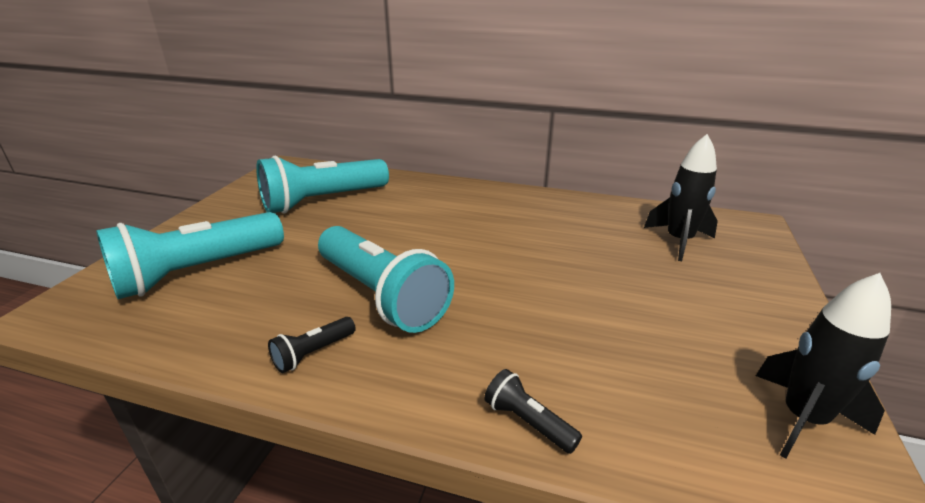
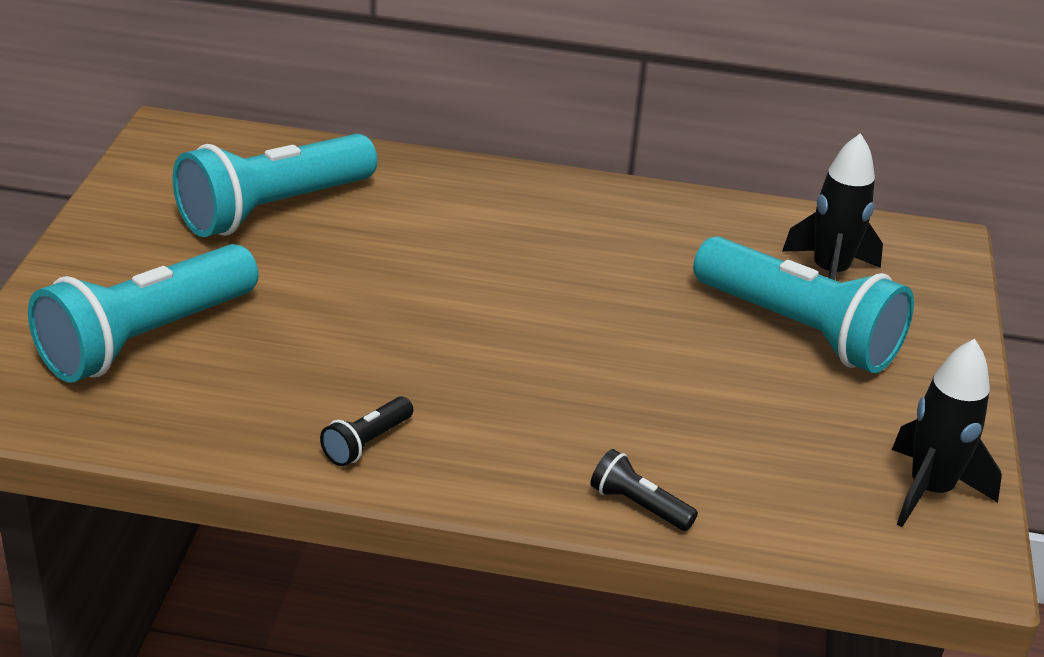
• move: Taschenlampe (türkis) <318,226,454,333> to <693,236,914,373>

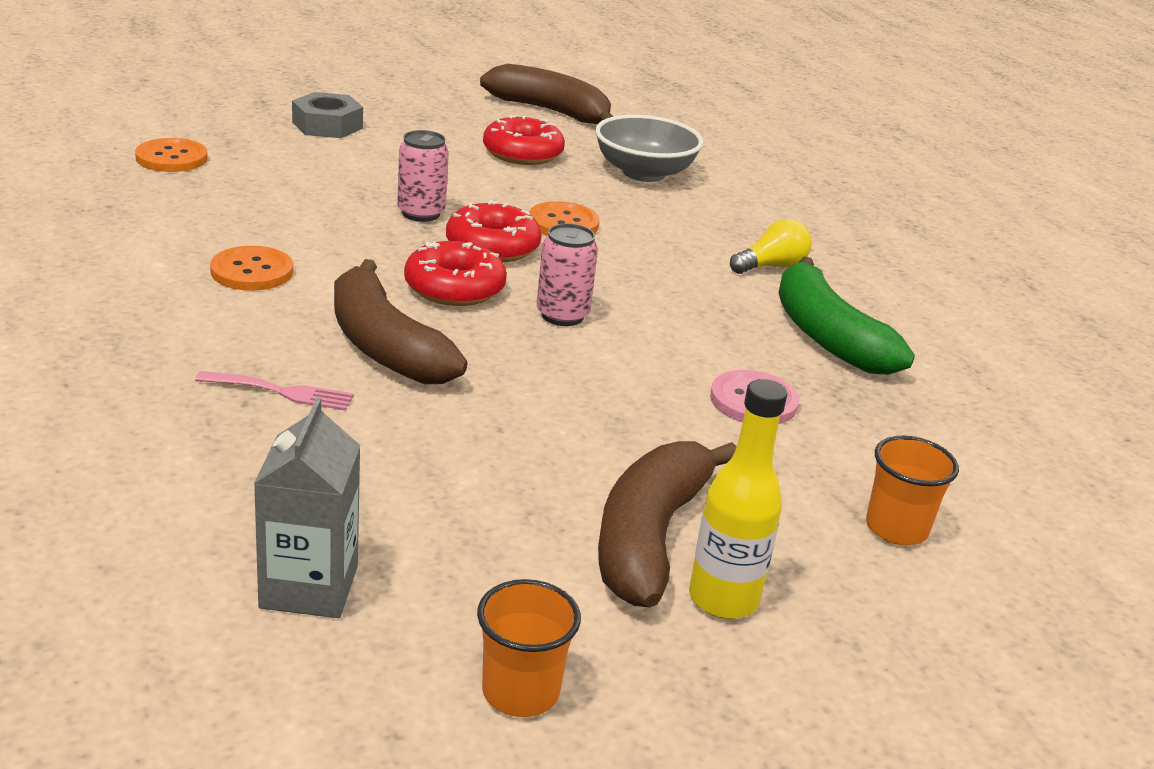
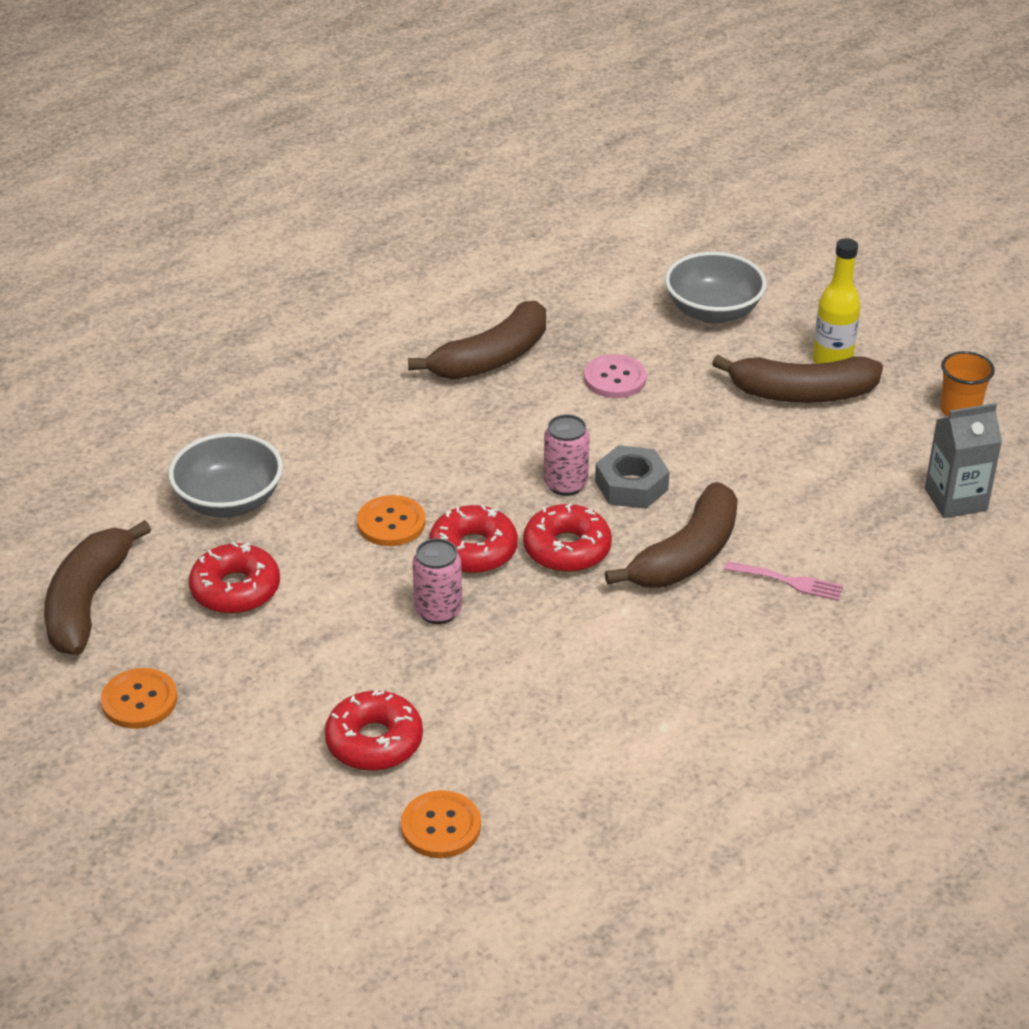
• delete: Glühbirne (gelb) <730,219,812,274>
• insert: Donut (rot) <325,689,423,771>
• move: Knopf (orange) <210,246,293,291> to <101,668,177,728>
• move: Sechskantmutter (grau) <292,92,363,138> to <595,445,670,509>
• replace: Becher (orange) <866,435,959,545> to Schüssel (grau) <665,252,767,324>
• recolor: Banane (grün) <778,256,915,375> to Banane (braun) <408,301,546,380>
• rotate: Gabel (rosa) <195,371,354,411> = <724,561,843,601> 120 degrees clockwise

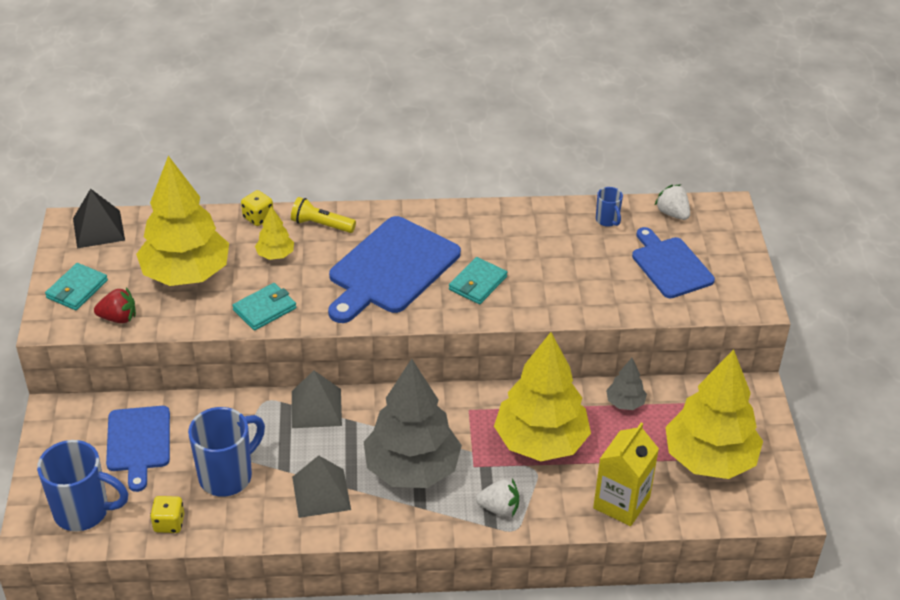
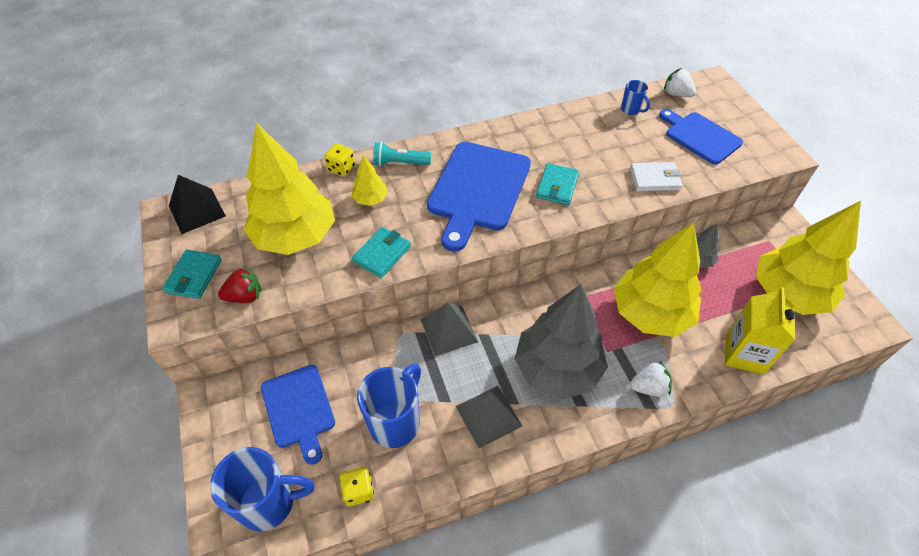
• insert: Geldbörse (weiß) <630,162,682,191>
• recolor: Taschenlampe (gelb) <291,197,356,233> to Taschenlampe (türkis) <373,142,431,166>

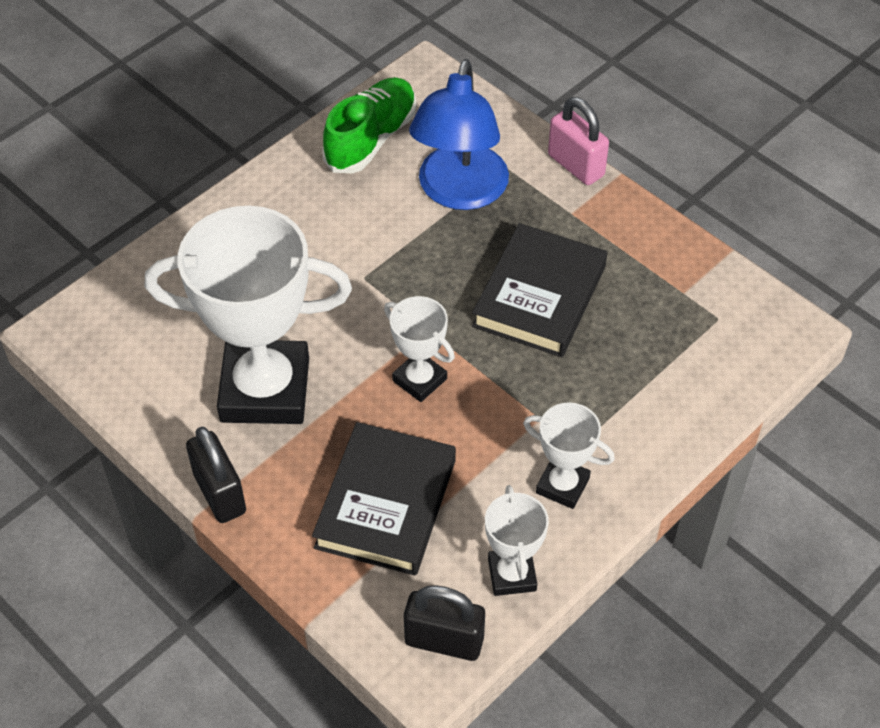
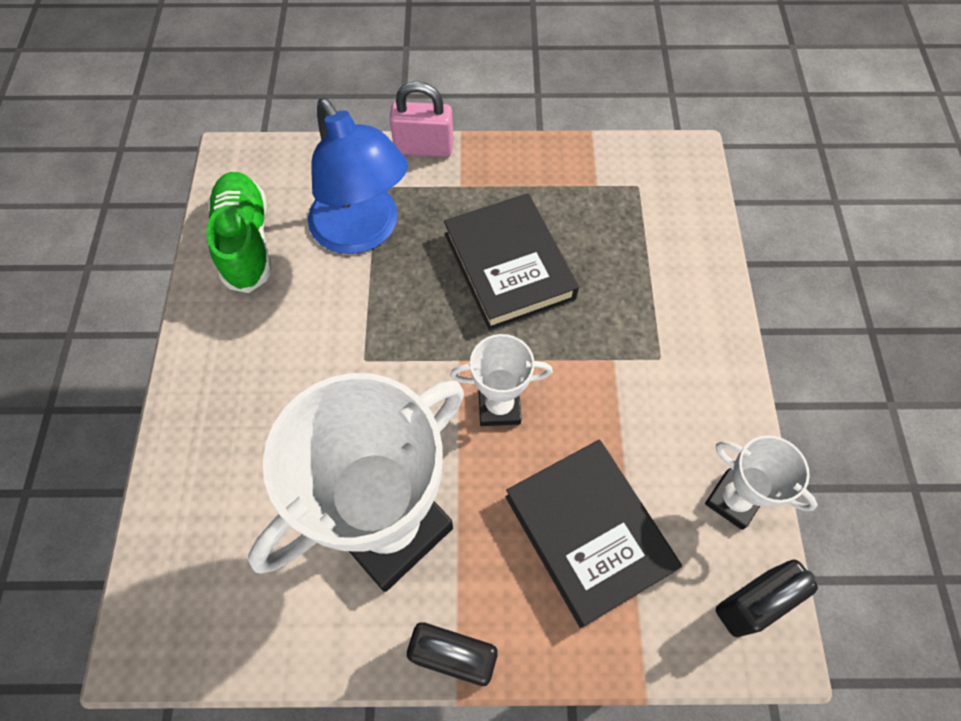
• delete: Pokal (weiß) <523,402,615,509>

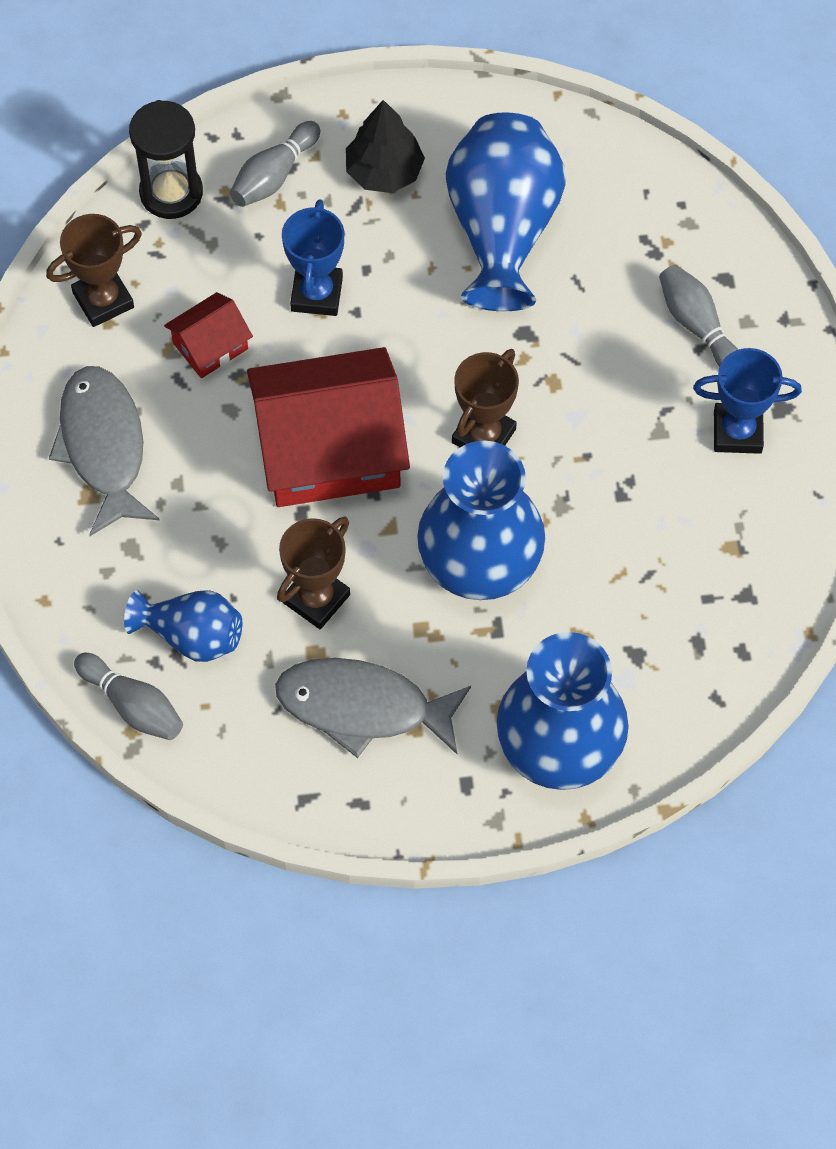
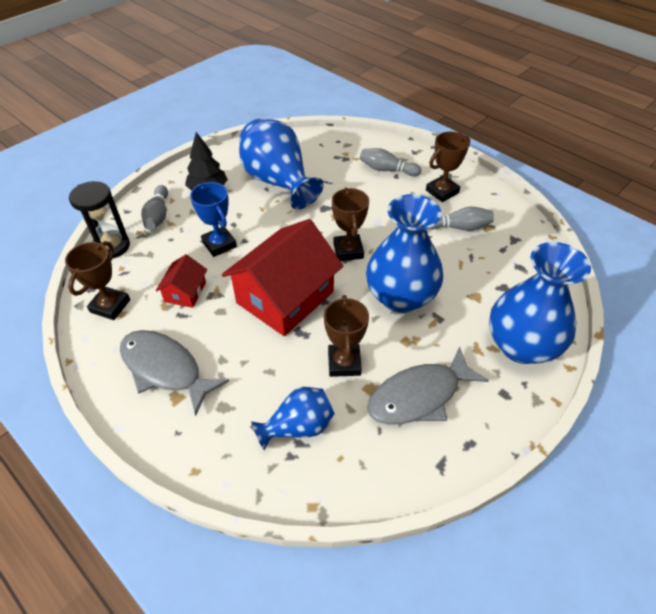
• move: Bowlingkegel (grau) <74,653,183,740> to <428,207,494,231>
• recolor: Pokal (blau) <693,348,802,454> to Pokal (braun) <426,132,470,202>

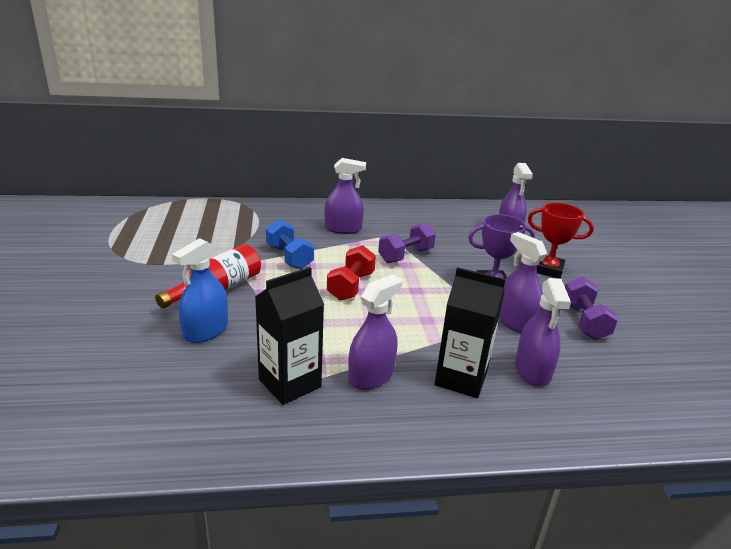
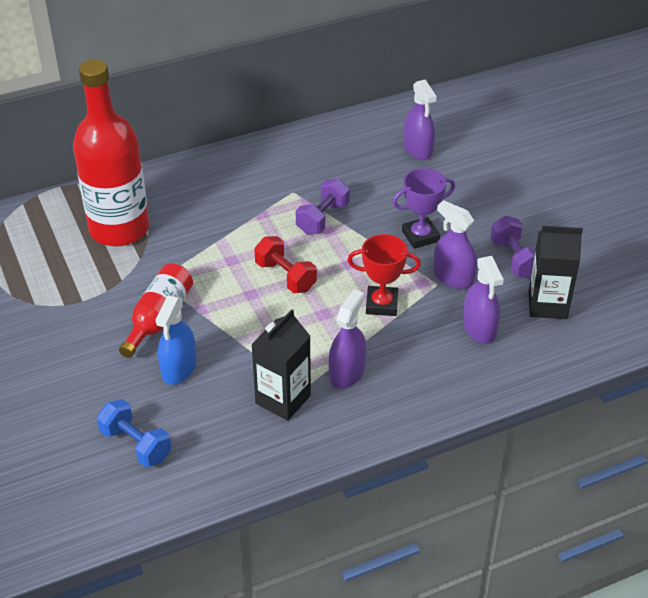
• delete: Sprühflasche (lila) <324,158,366,234>
• insert: Flasche (rot) <73,59,149,247>
• move: Hantel (blau) <266,219,314,269> to <97,399,171,467>
• move: Getränkekarton (schwarz) <435,267,506,398> to <528,226,583,319>
• move: Pokal (rot) <528,203,594,279> to <347,234,421,316>
• rotate: Hantel (rot) <327,245,376,301> = <254,236,317,293> 45 degrees counterclockwise

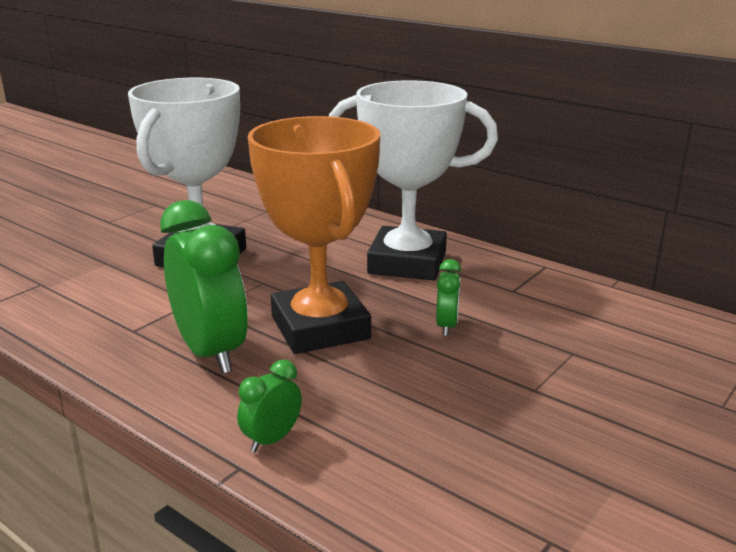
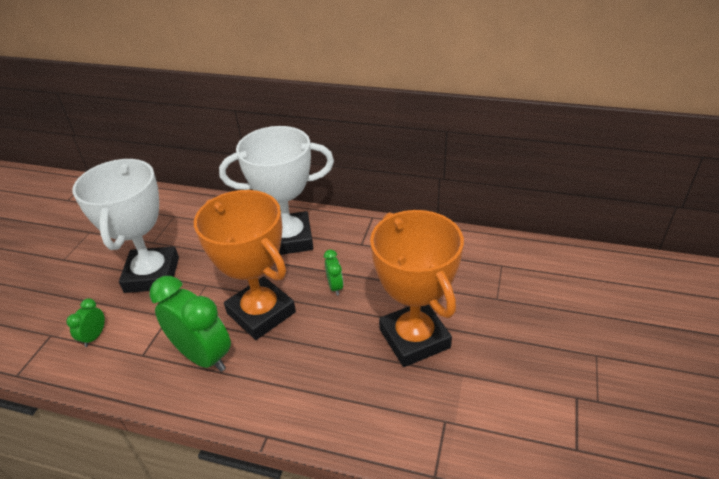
• insert: Pokal (orange) <370,210,464,367>
• move: Wecker (grün) <237,359,302,452> to <66,298,105,347>

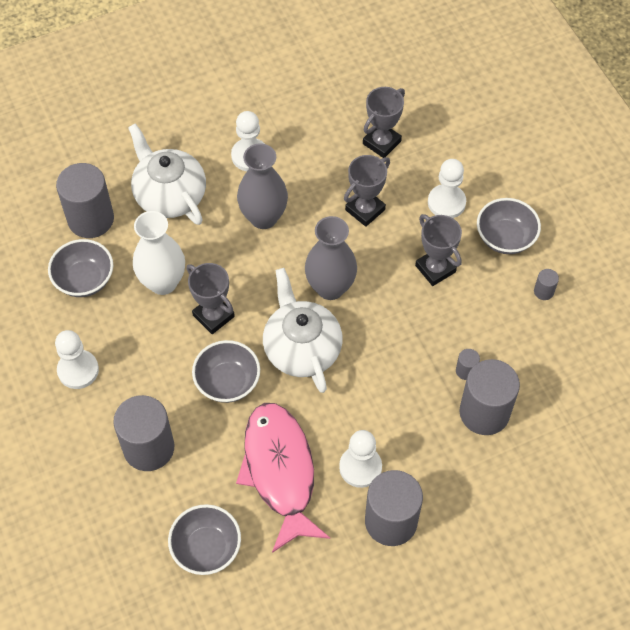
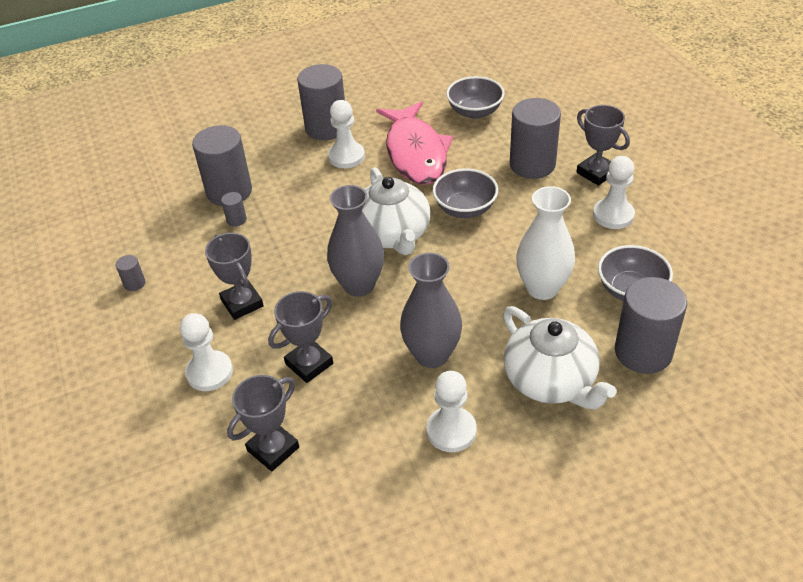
• delete: Schüssel (grau) <477,198,541,254>
• move: Pokal (grau) <187,263,235,334> to <576,105,630,186>

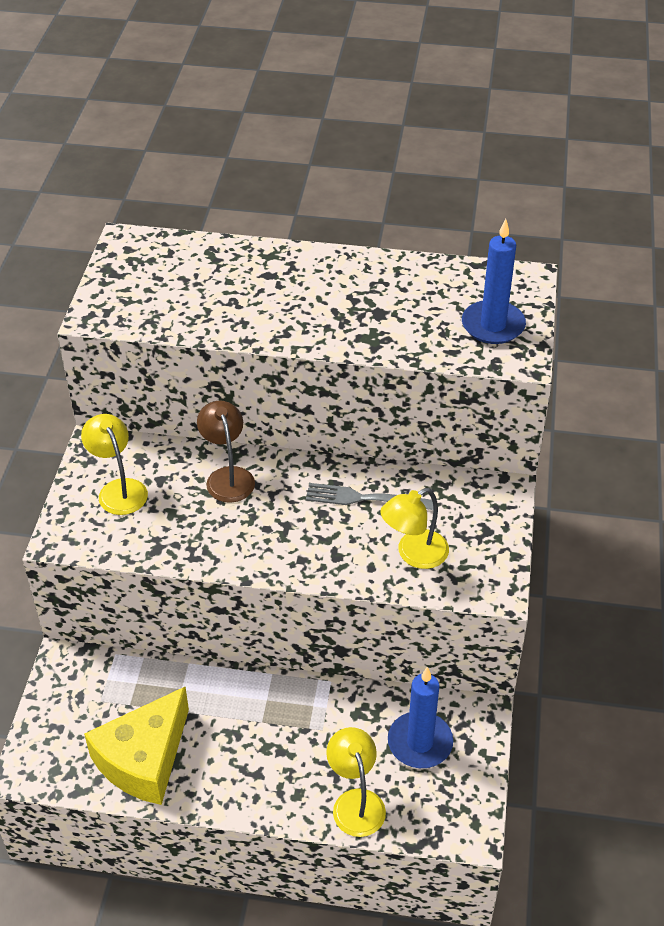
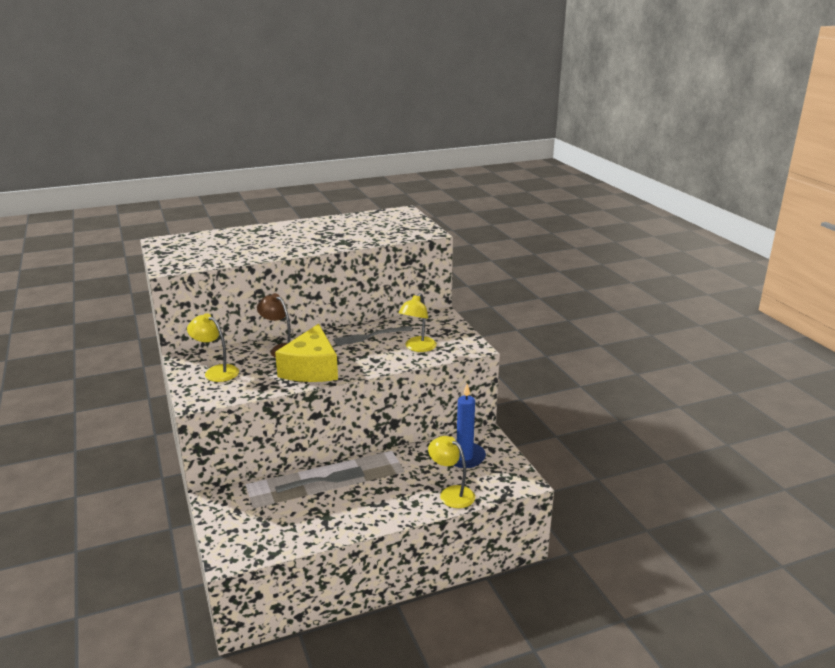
• delete: Kerze (blau) <462,219,526,344>
• insert: Gabel (grau) <275,467,365,493>
• move: Käse (gelb) <84,687,189,805> to <275,324,338,382>

